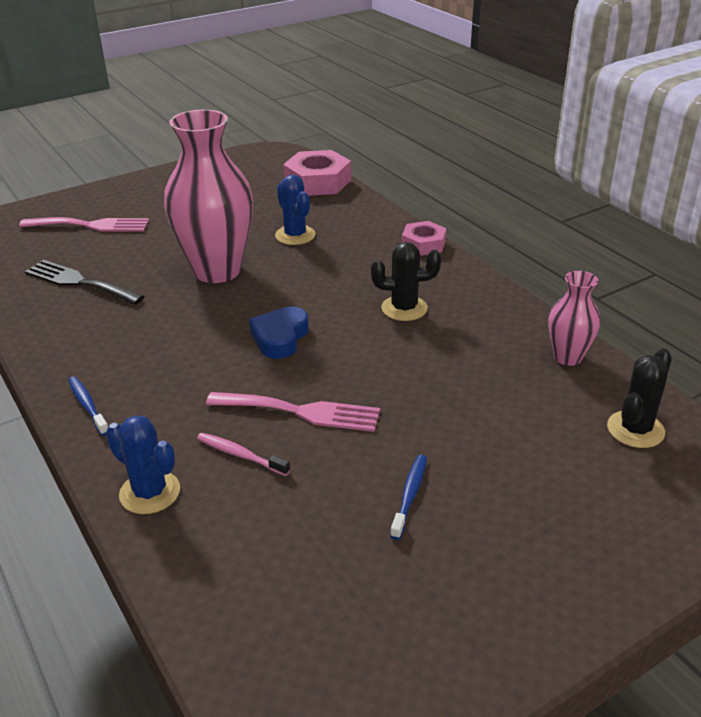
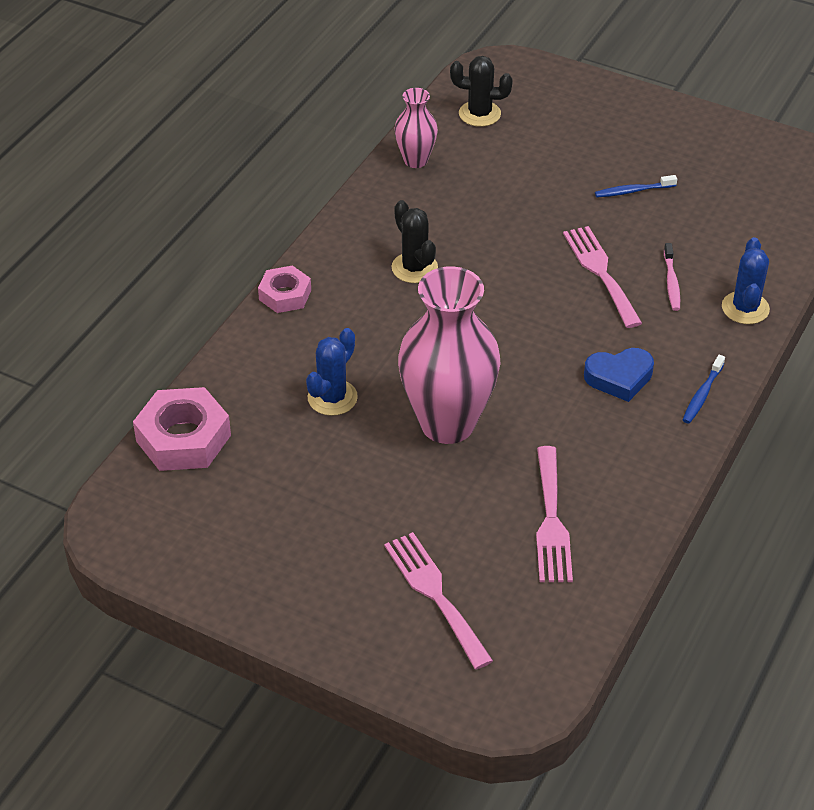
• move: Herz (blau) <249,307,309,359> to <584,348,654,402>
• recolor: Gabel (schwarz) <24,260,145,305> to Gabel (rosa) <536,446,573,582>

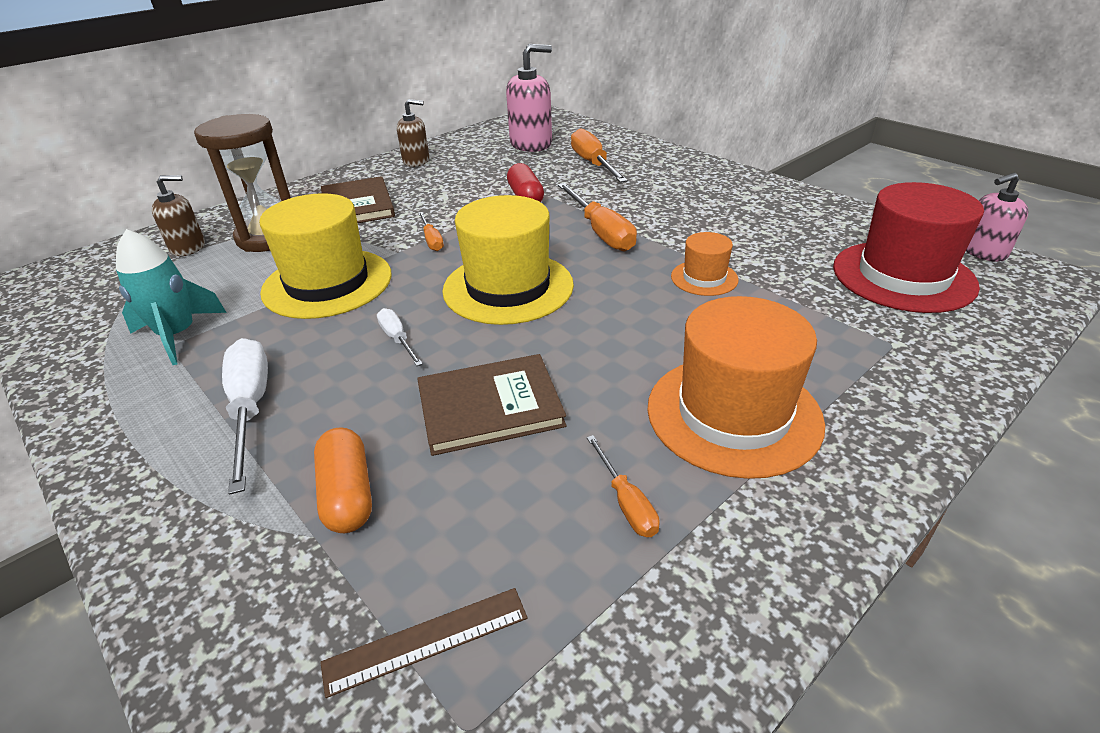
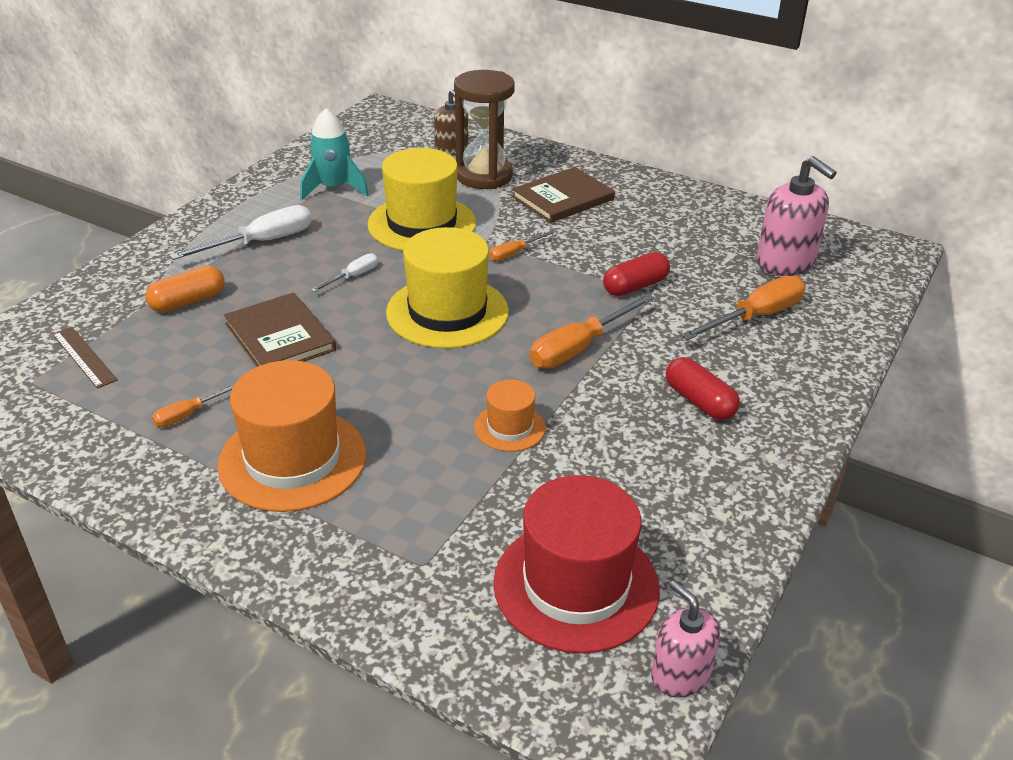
• delete: Seifenspender (braun) <397,99,429,167>
• insert: Kapsel (rot) <666,357,740,420>

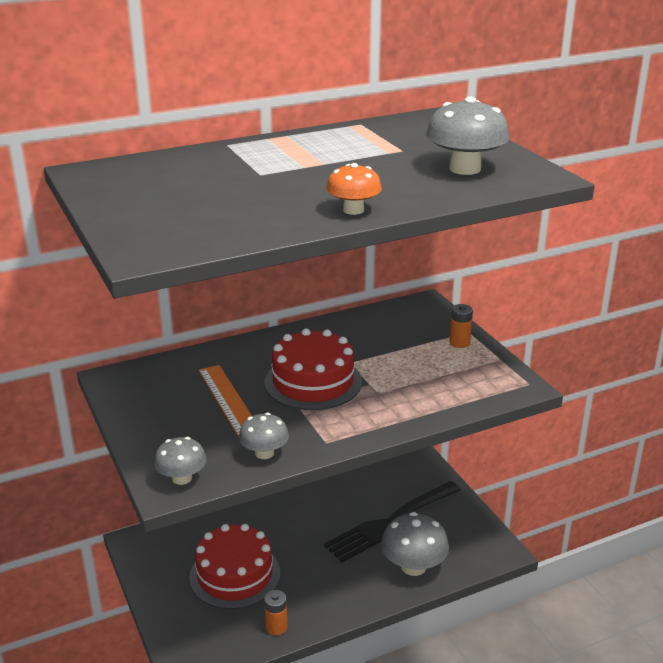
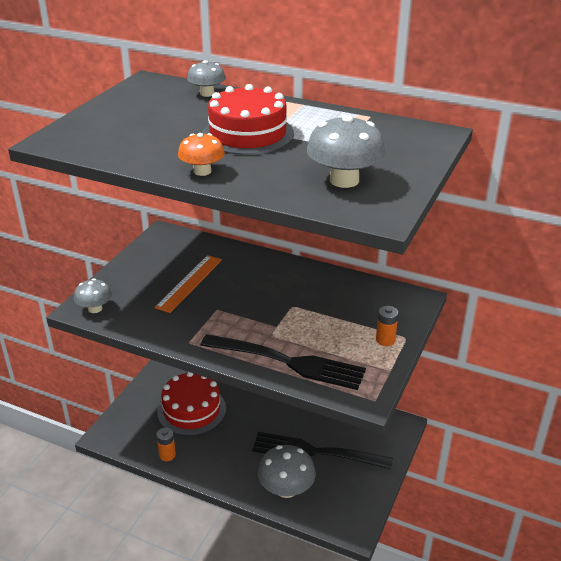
• insert: Gabel (schwarz) <200,334,366,390>
• move: Pilz (grau) <239,412,289,459> to <187,60,226,97>
• move: Kuchen (rot) <264,328,362,410> to <202,84,294,155>

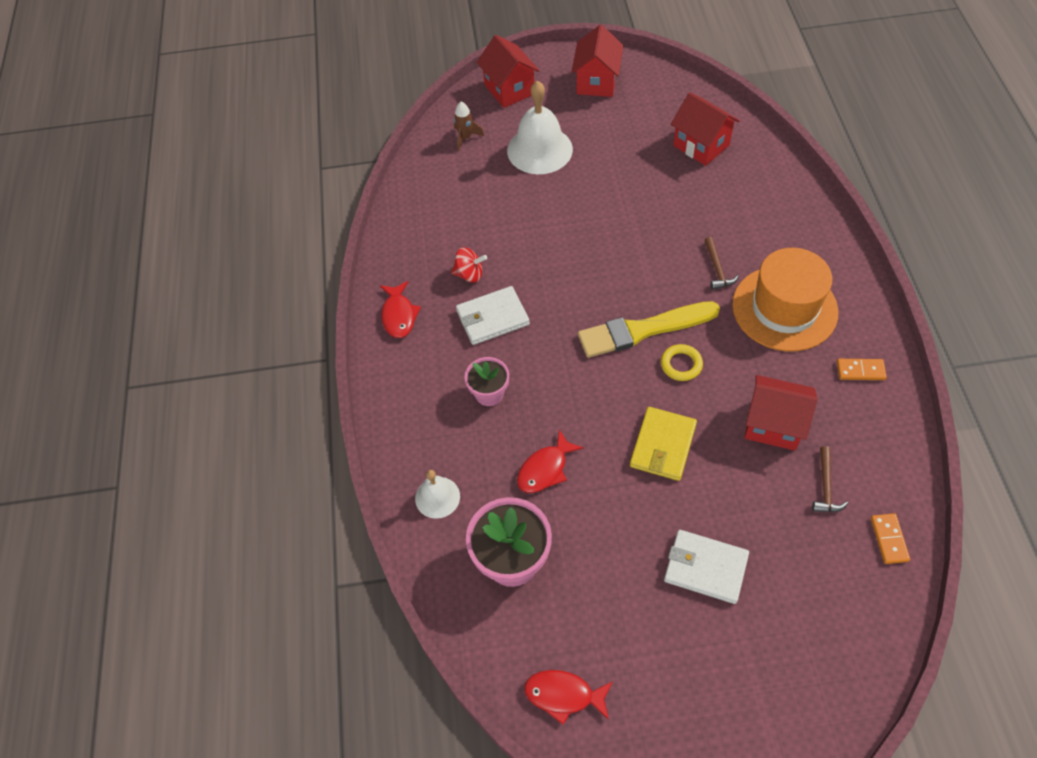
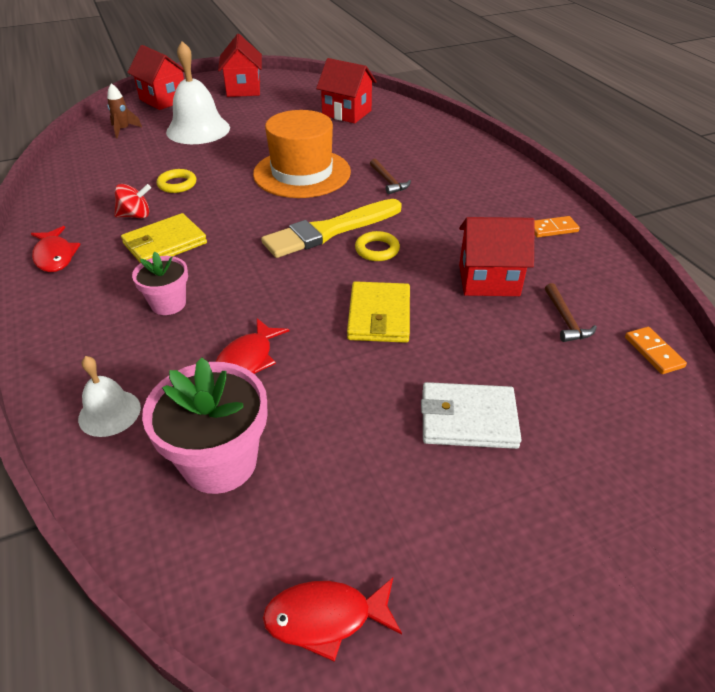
• insert: Ring (gelb) <157,169,196,193>
• move: Hut (orange) <732,248,838,352> to <253,110,351,198>
• recolor: Geldbörse (weiß) <456,286,530,345> to Geldbörse (gelb) <121,213,207,263>

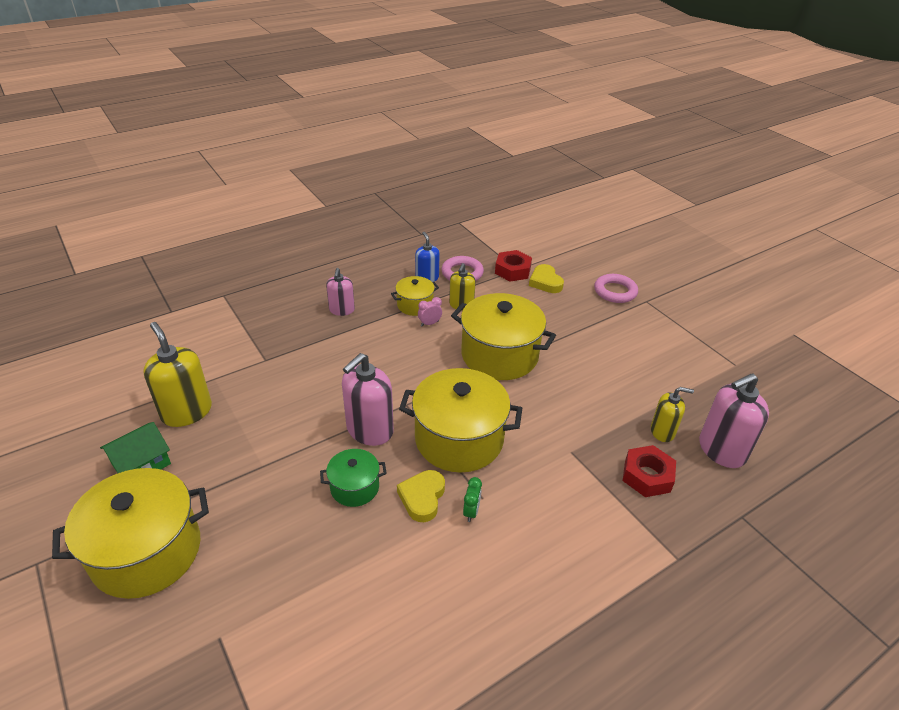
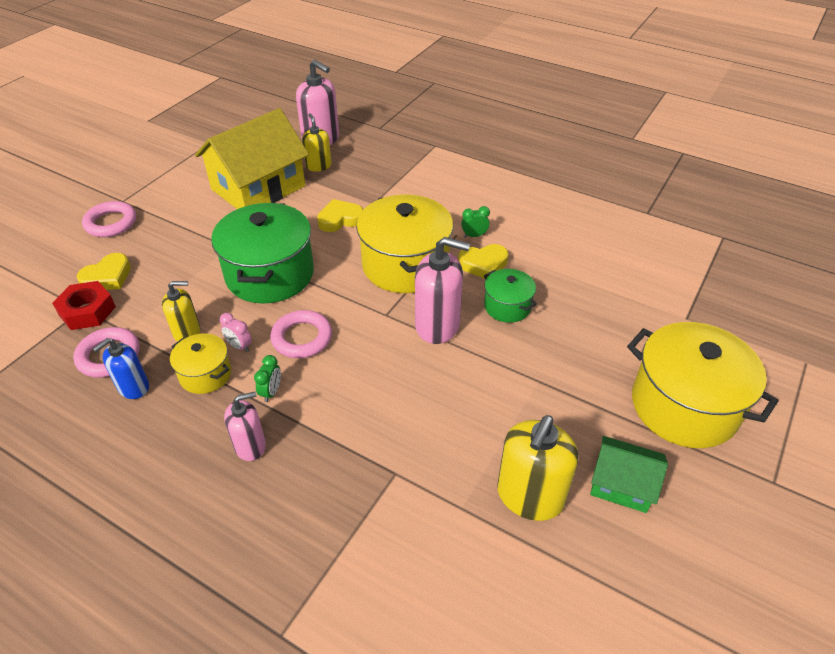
• delete: Sechskantmutter (rot) <622,445,676,497>
• insert: Haus (gelb) <195,108,309,209>
• insert: Wecker (grün) <254,355,281,402>
• insert: Ring (rosa) <270,310,332,358>
• insert: Herz (gelb) <317,199,363,232>
• recolor: Kochtopf (gelb) <451,293,556,380> to Kochtopf (grün) <211,203,314,304>

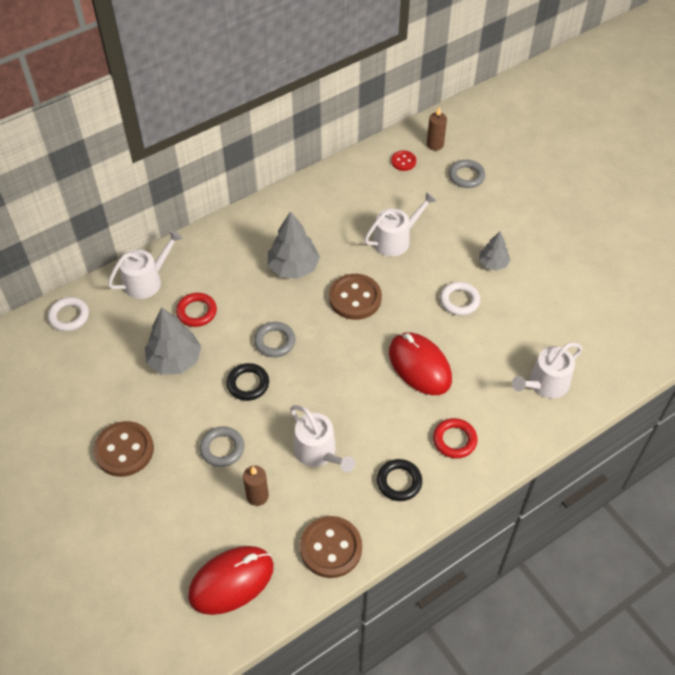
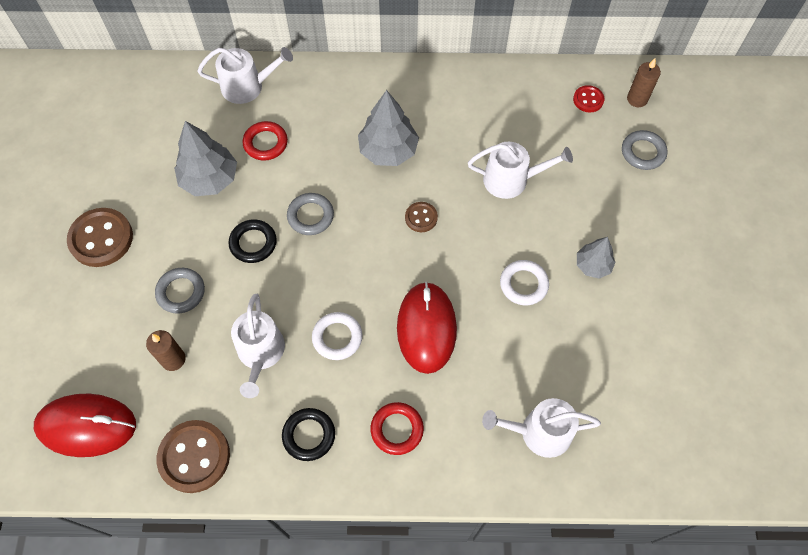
• move: Ring (weiß) <48,297,89,332> to <312,312,362,360>
• resize: Knopf (braun) <329,274,382,320> = <405,202,438,232> x0.53

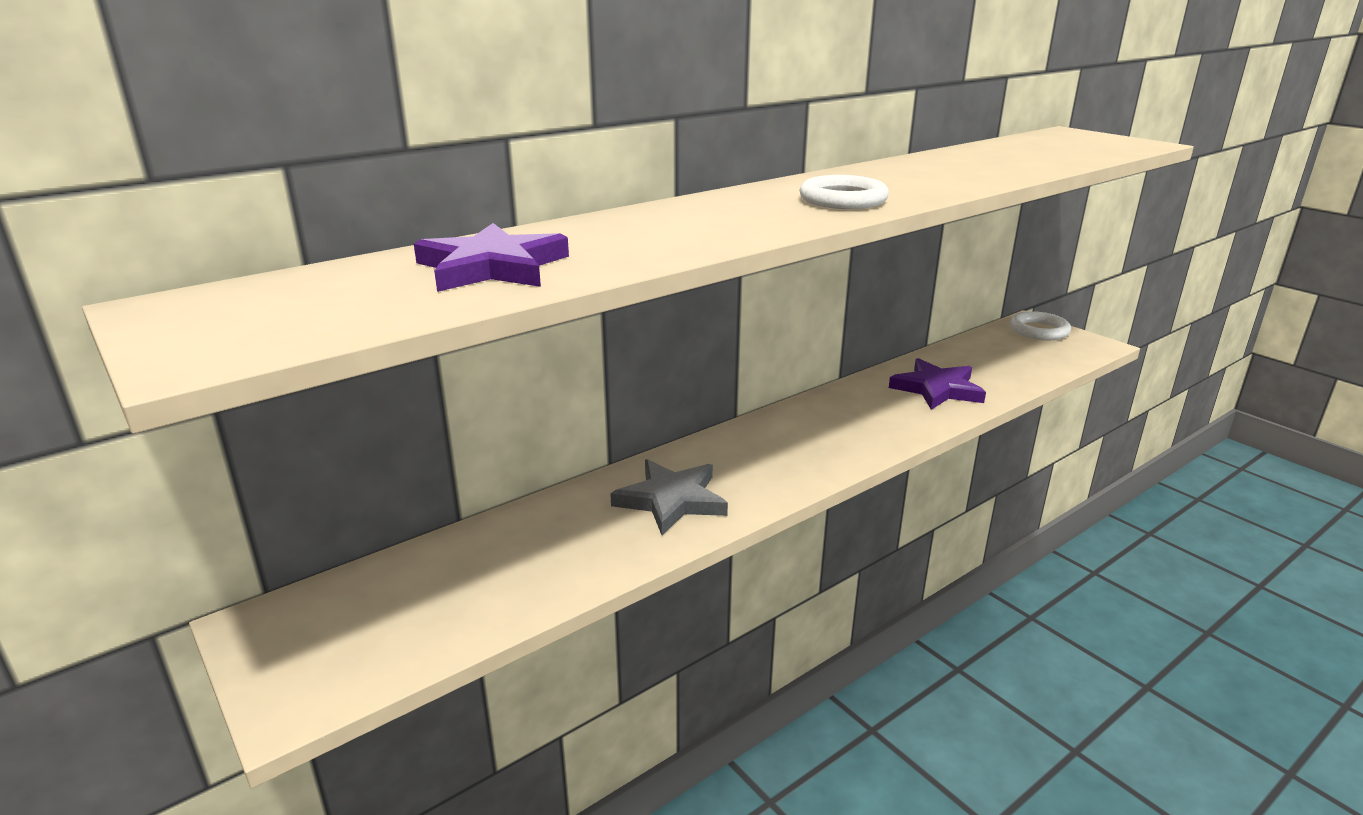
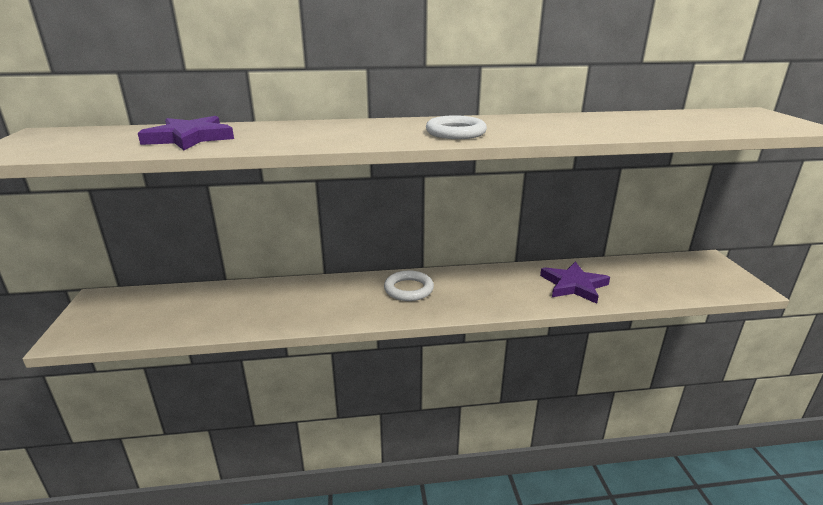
• delete: Stern (grau) <610,459,728,535>
• move: Ring (weiß) <1009,311,1071,340> to <384,271,434,301>

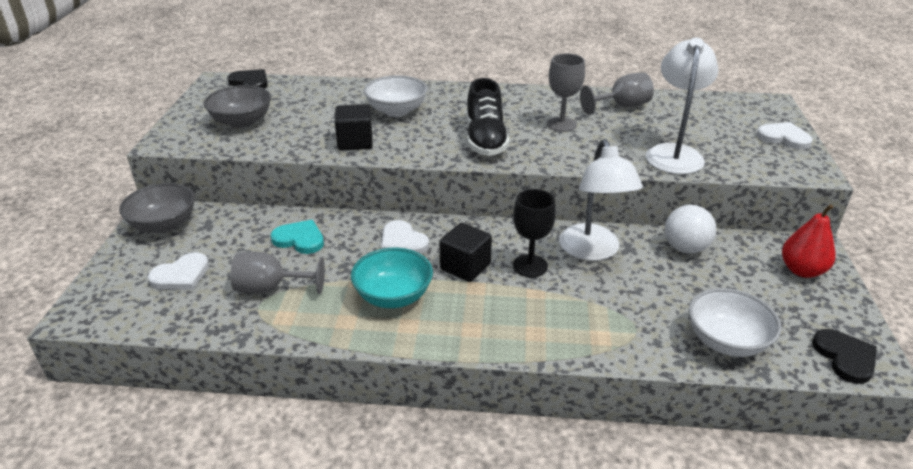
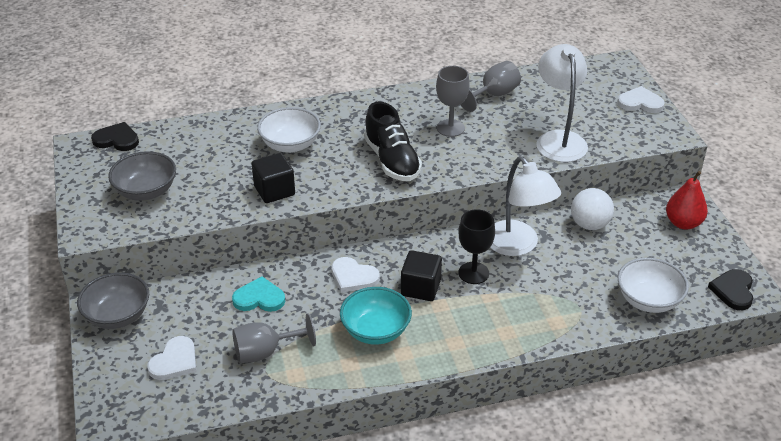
• rotate: Herz (schwarz) <812,329,877,384> = <708,269,753,310> 135 degrees counterclockwise

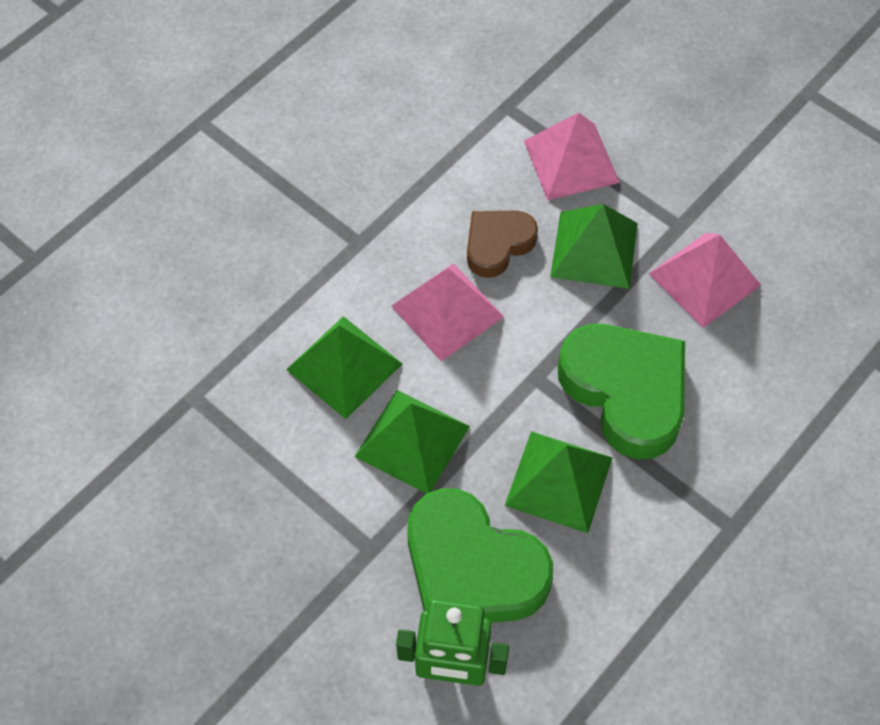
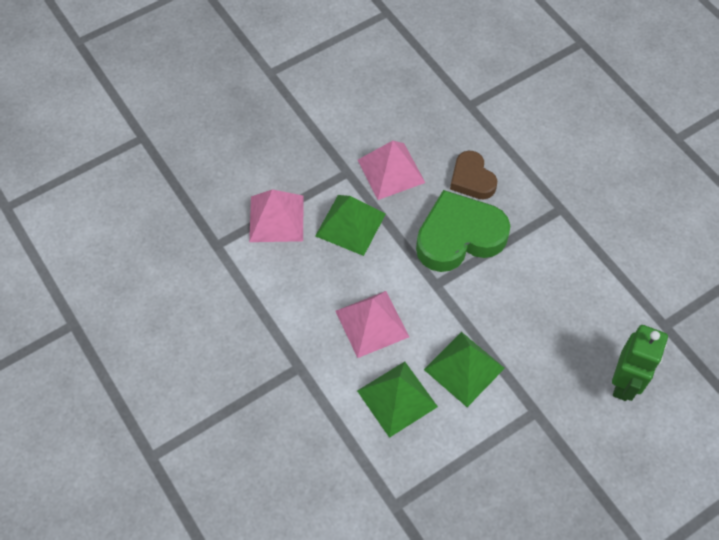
• delete: Herz (grün) <407,488,553,623>
• delete: Pyramide (grün) <505,431,612,533>
• move: Herz (braun) <467,211,538,278> to <450,151,497,199>

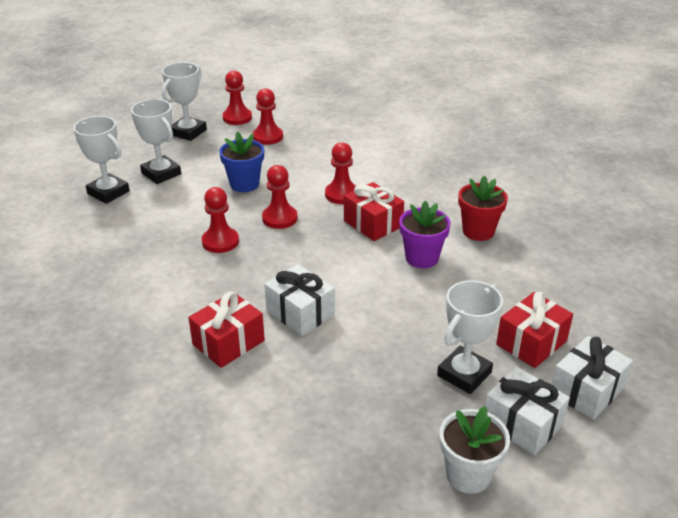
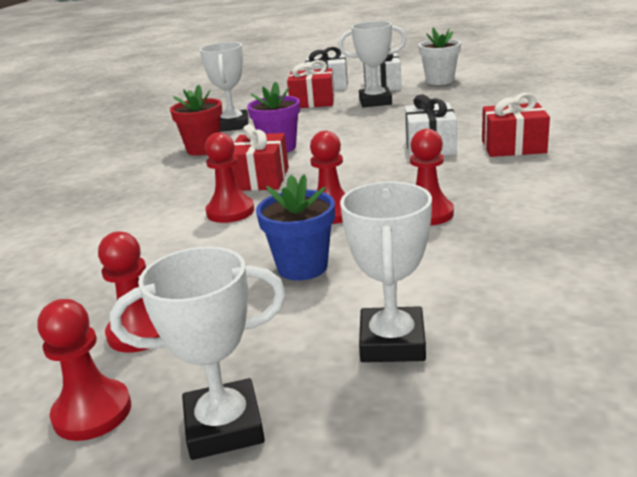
• move: Pokal (weiß) <73,116,130,204> to <200,42,249,132>

